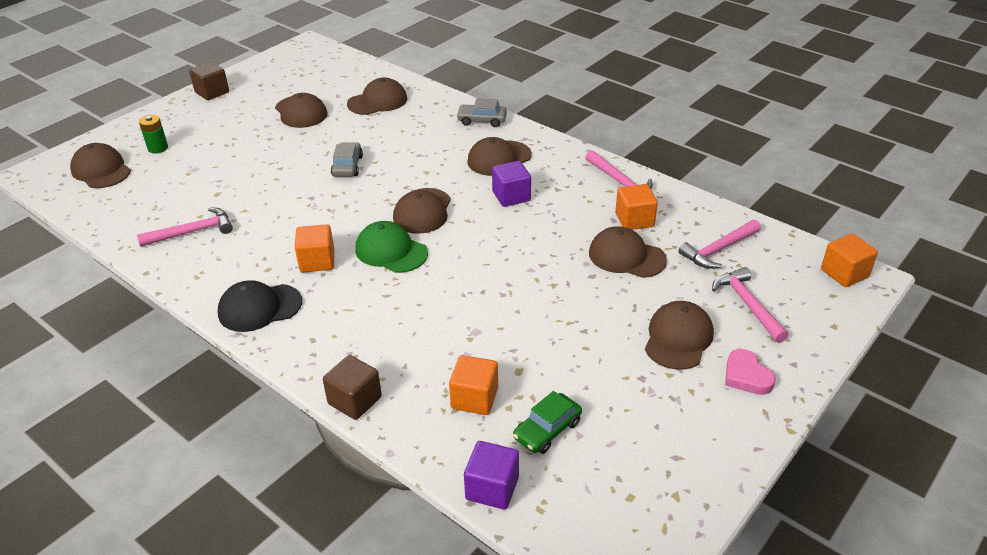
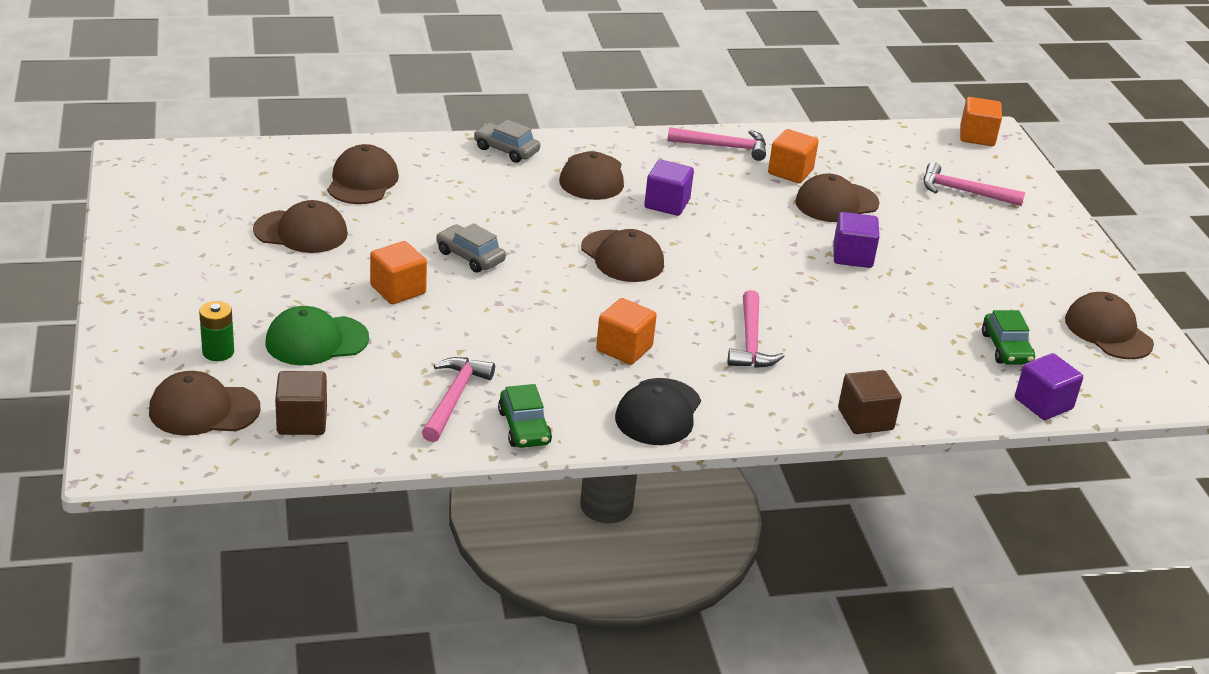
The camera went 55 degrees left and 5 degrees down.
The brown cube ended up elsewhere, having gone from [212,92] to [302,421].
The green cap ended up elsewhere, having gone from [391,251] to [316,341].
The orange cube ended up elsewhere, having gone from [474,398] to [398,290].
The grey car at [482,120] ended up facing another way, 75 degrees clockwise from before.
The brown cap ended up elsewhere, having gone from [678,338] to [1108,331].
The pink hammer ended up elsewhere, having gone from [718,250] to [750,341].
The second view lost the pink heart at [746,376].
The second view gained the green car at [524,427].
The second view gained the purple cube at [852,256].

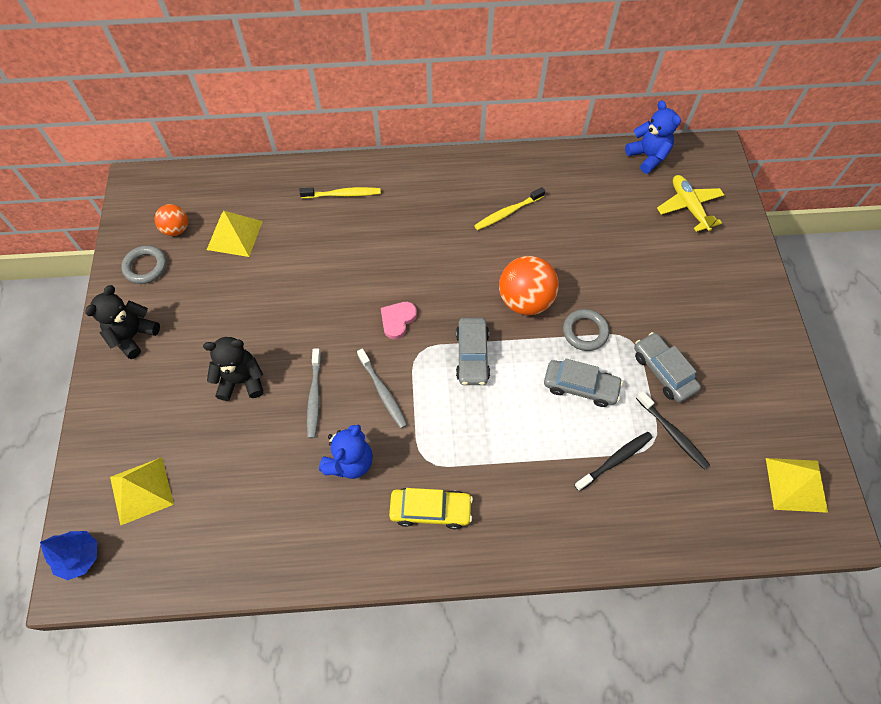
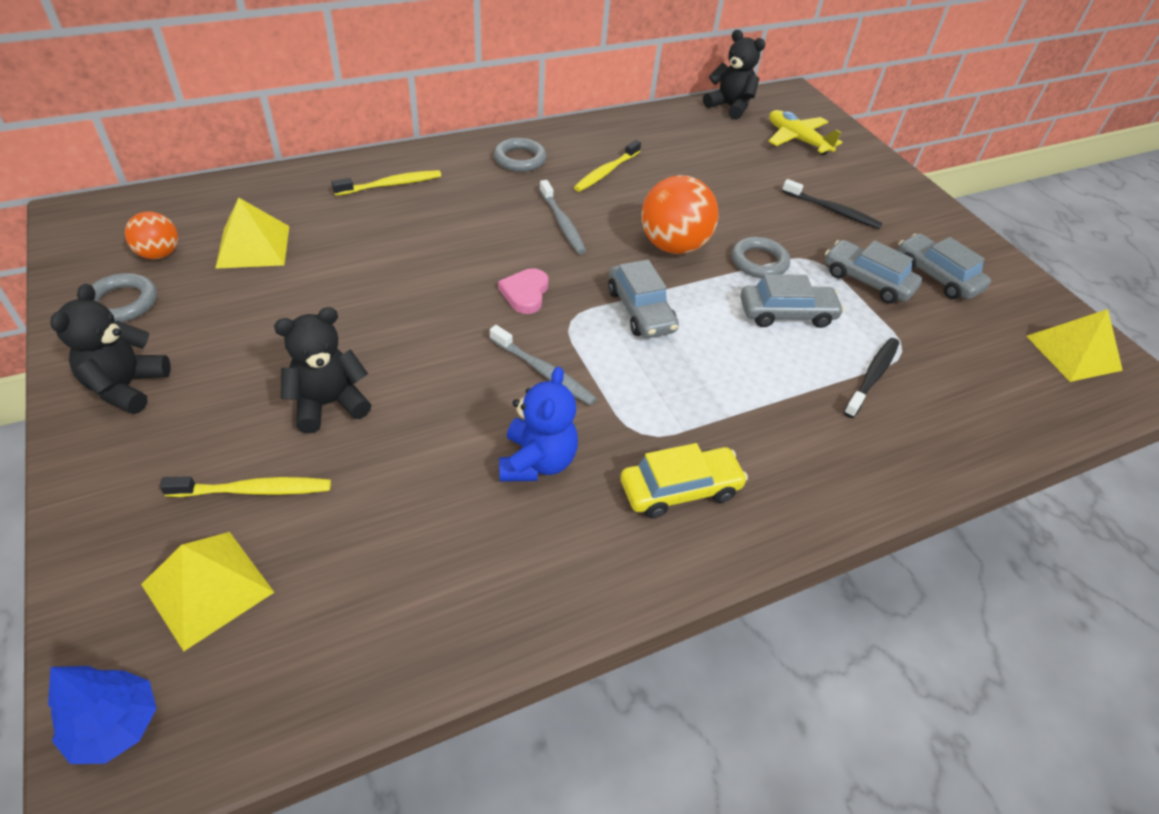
The camera went 25 degrees left and 15 degrees down.
The grey toothbrush ended up elsewhere, having gone from [314,397] to [562,223].
What was the blue teddy bear at [648,157] turned into the black teddy bear at [729,107].
The black toothbrush ended up elsewhere, having gone from [673,433] to [832,210].
The second view gained the yellow toothbrush at [254,490].
The second view gained the grey ring at [520,159].
The second view gained the grey car at [936,276].

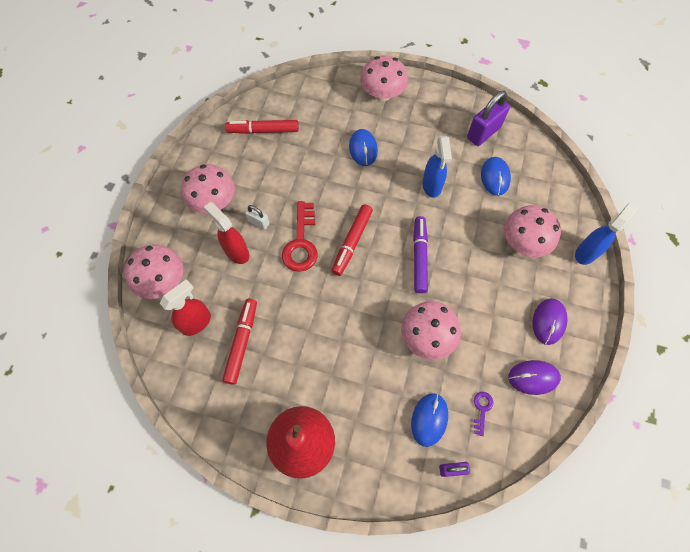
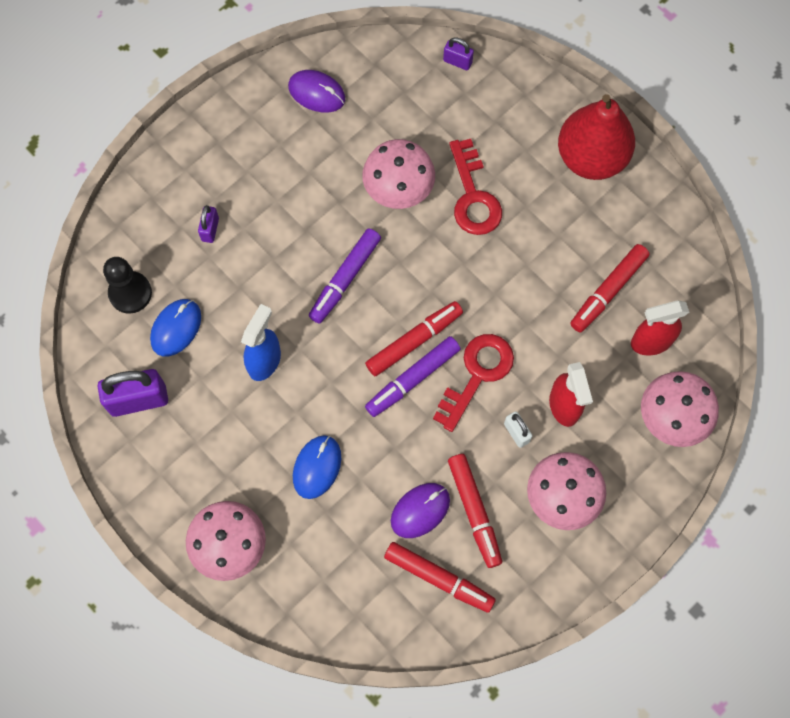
The camera went 150 degrees left and 5 degrees up.
The second view lost the blue mouse at [429,419].
The second view lost the purple key at [482,409].
Where the pink mushroom stood at [523,242], the purple padlock came to stand at [210,229].
The purple mouse ended up elsewhere, having gone from [548,322] to [420,510].
The second view lost the blue spray bottle at [586,252].
The second view gained the black pawn at [130,293].
The second view gained the purple marker at [412,379].
The second view gained the red marker at [474,512].
The second view gained the red key at [473,196].

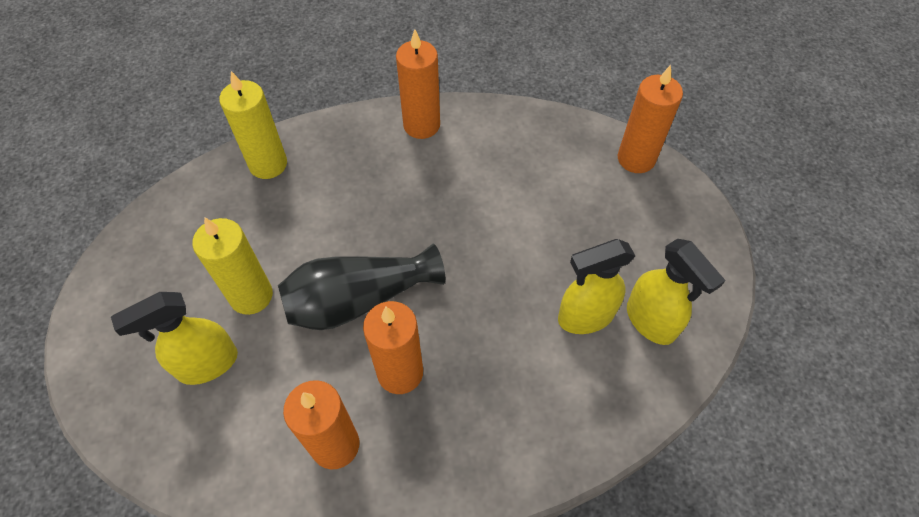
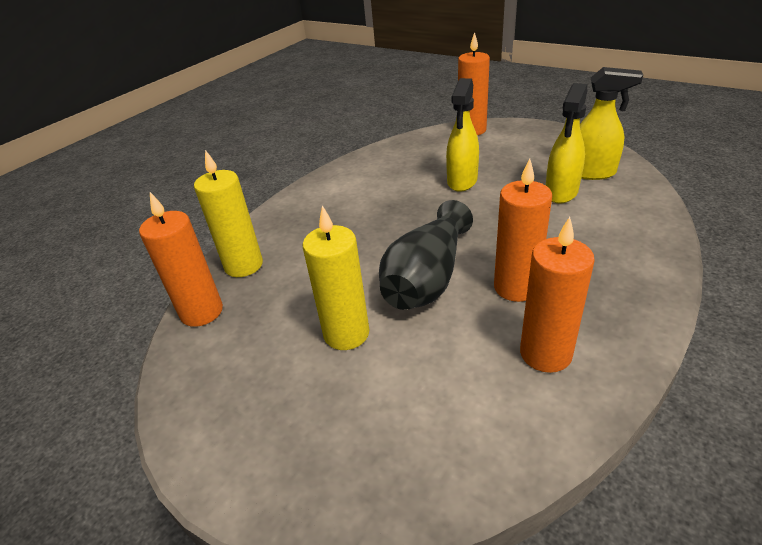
The camera went 40 degrees left and 20 degrees down.
The yellow spray bottle ended up elsewhere, having gone from [207,364] to [462,181].
The orange candle ended up elsewhere, having gone from [421,125] to [202,312].

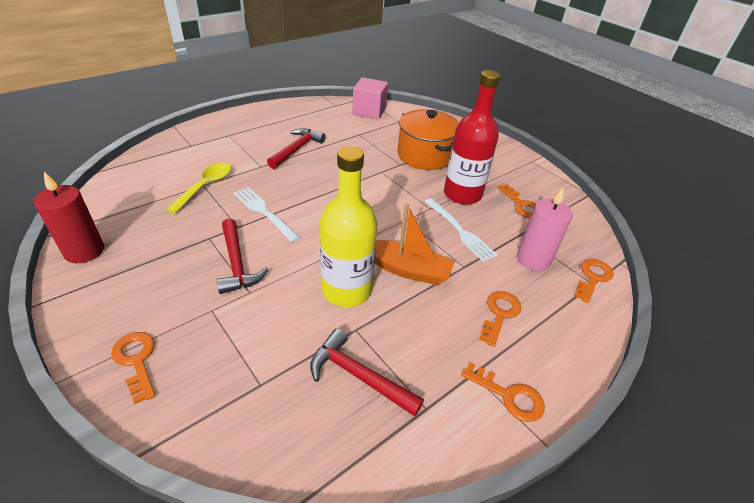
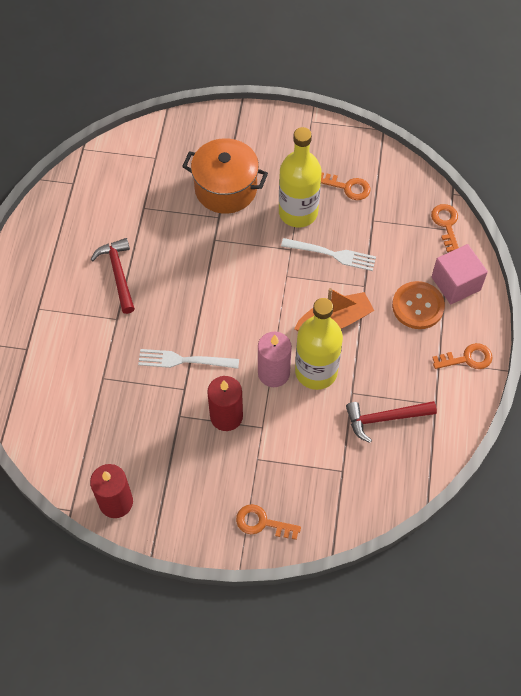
The camera went 40 degrees left and 20 degrees up.
The second view lost the yellow spoon at [205,186].
Where the red hammer stood at [237,263], the red candle came to stand at [226,416].
The pink cube ended up elsewhere, having gone from [369,111] to [456,283].
What was the red bottle at [462,194] turned into the yellow bottle at [298,212].
Where the orange key stood at [499,314], the orange button came to stand at [418,306].
The pink candle ended up elsewhere, having gone from [533,259] to [273,373].

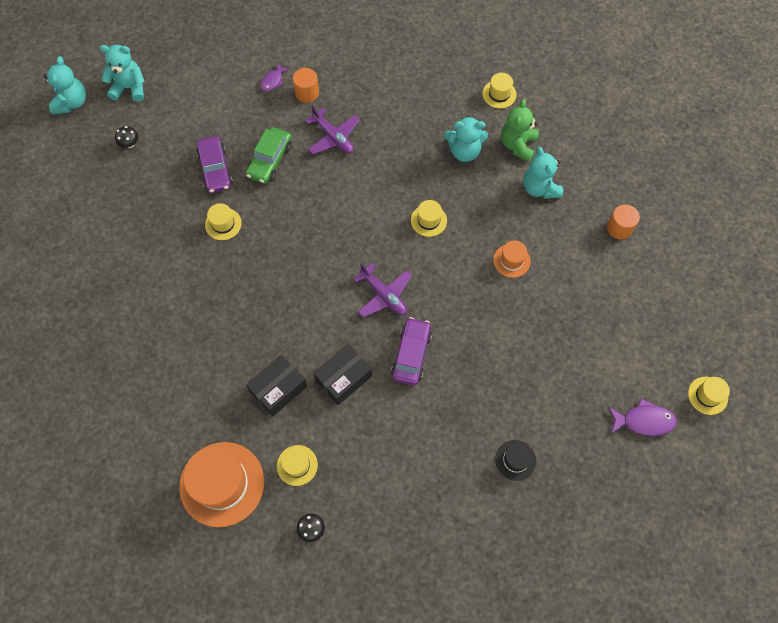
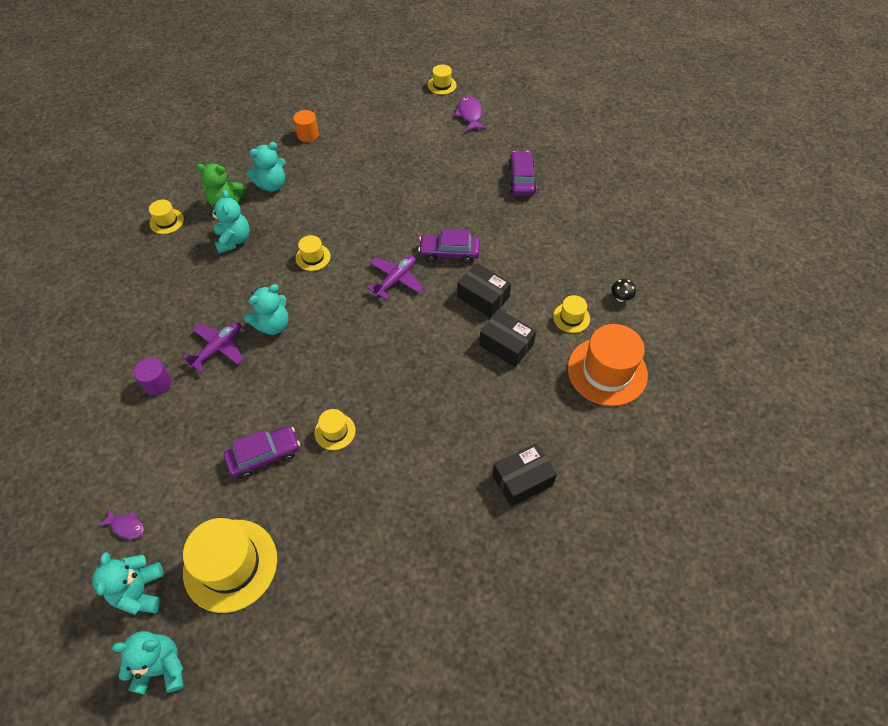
The camera went 100 degrees left and 10 degrees down.
Where the black mushroom stood at [130,144], the yellow hat came to stand at [230,565].
The second view lost the green car at [270,160].
The purple fish ended up elsewhere, having gone from [273,81] to [126,526].
What was the orange cylinder at [307,93] turned into the purple cylinder at [158,383].
The second view lost the orange hat at [511,260].
Where the black hat stood at [515,460], the purple car came to stand at [521,180].
The second view gained the turquoise teddy bear at [273,325].
The second view gained the black box at [522,479].

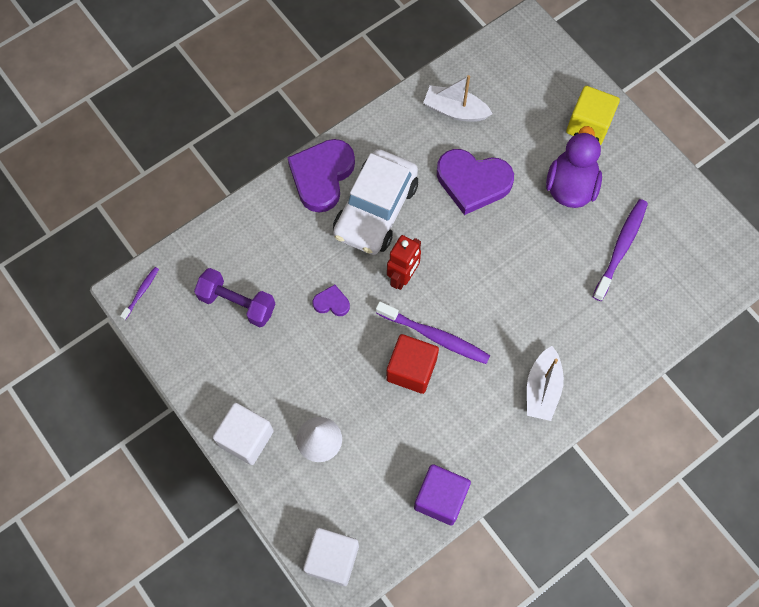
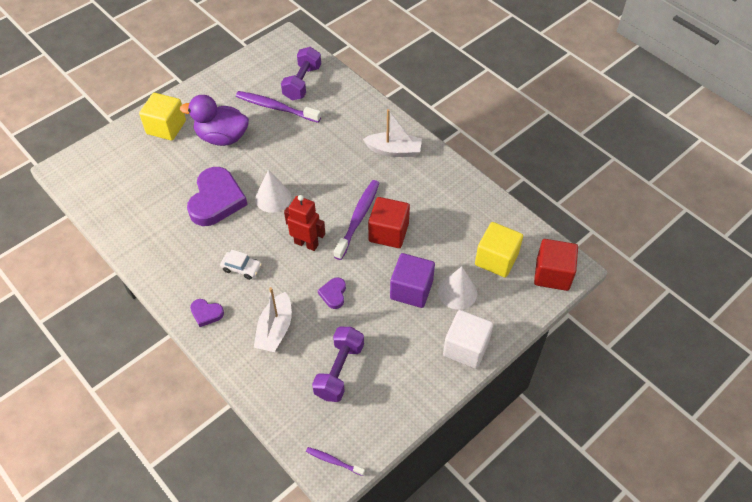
The camera went 95 degrees left and 15 degrees down.
The size of the purple heart at [322,176] changed by a factor of 0.46.
What was the white cube at [332,559] turned into the red cube at [552,274].
The size of the white car at [375,209] changed by a factor of 0.41.
The purple cube ended up elsewhere, having gone from [440,498] to [411,290].
The white boat ended up elsewhere, having gone from [455,110] to [275,329].
The second view gained the white cone at [273,198].
The second view gained the purple dumbbell at [302,83].
The second view gained the yellow cube at [496,259].

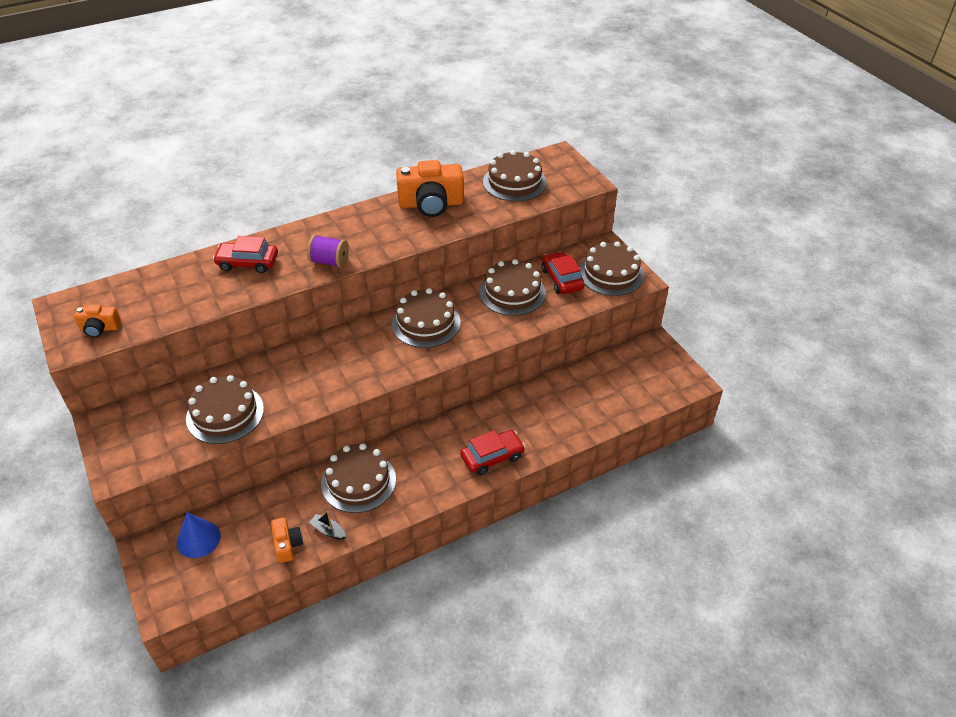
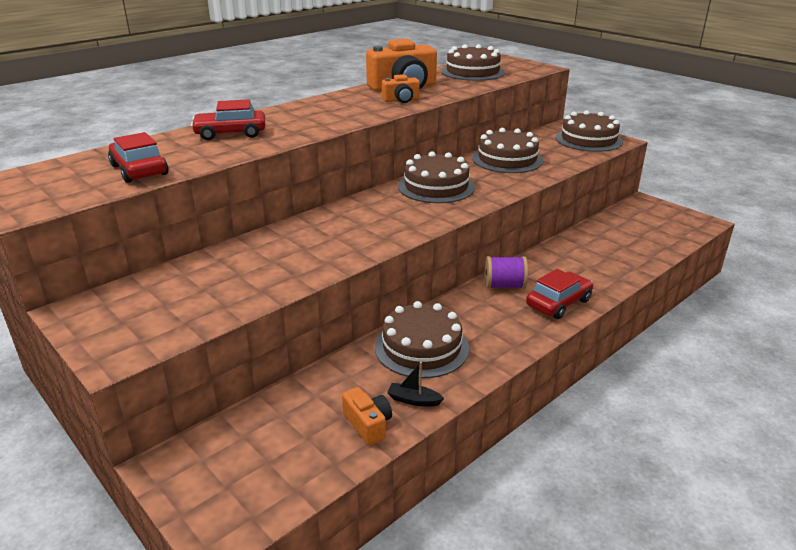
The camera went 15 degrees left and 15 degrees down.
The orange camera ended up elsewhere, having gone from [99,328] to [401,100].
The second view lost the blue cone at [198,539].
The second view lost the brown cake at [225,413].
The purple spool ended up elsewhere, having gone from [329,261] to [504,286].
The red car ended up elsewhere, having gone from [562,279] to [139,170].

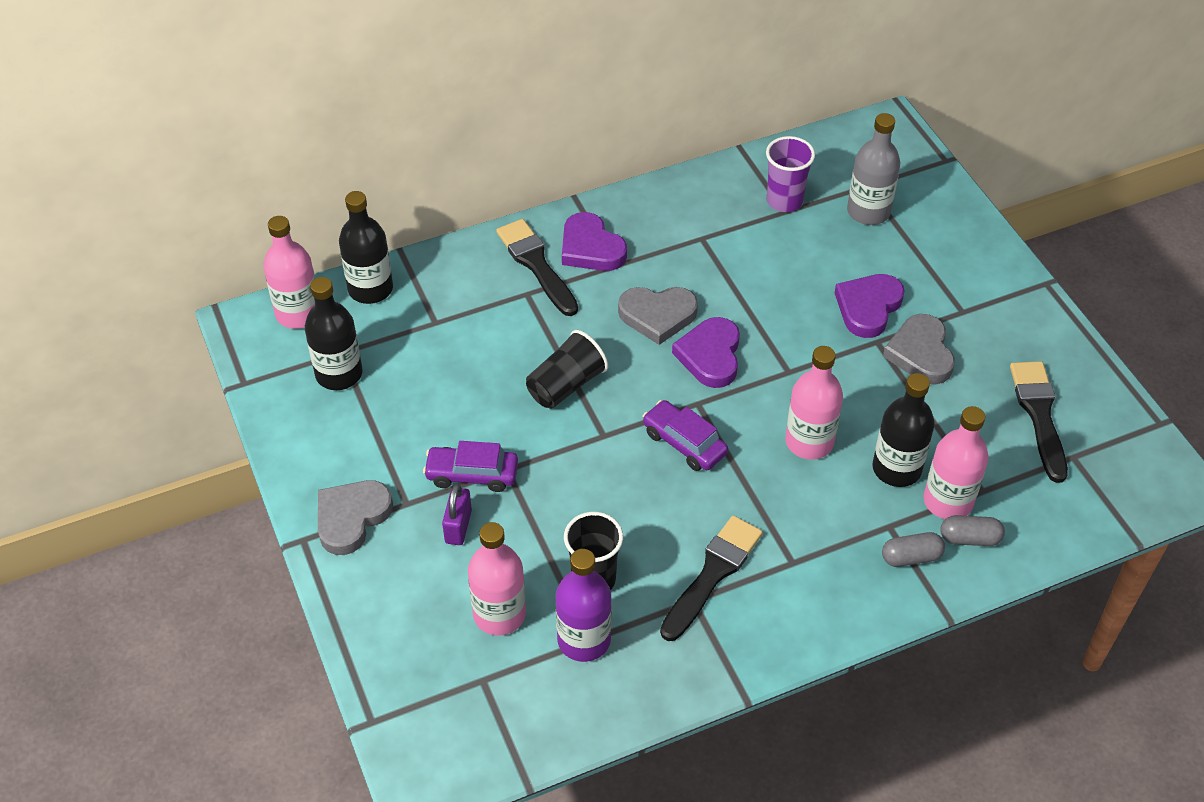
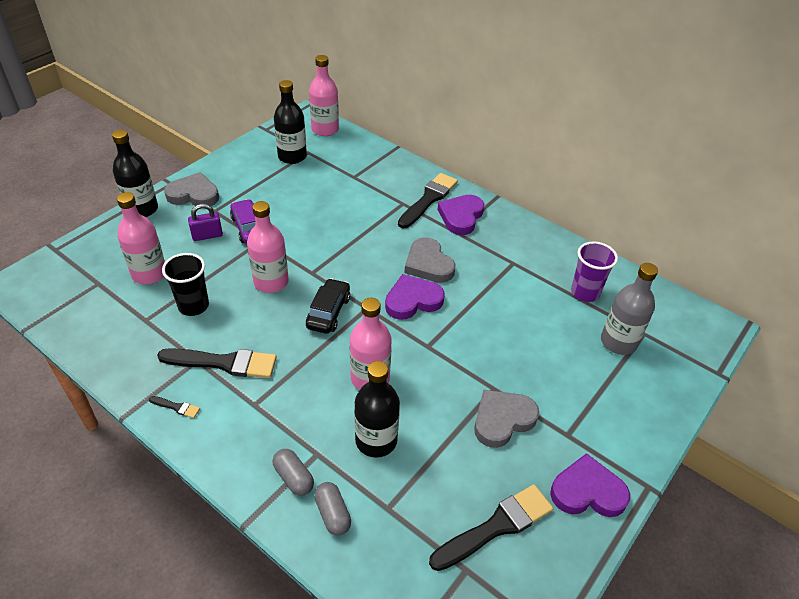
The camera went 60 degrees right and 5 degrees down.
The black bottle ended up elsewhere, having gone from [370,289] to [142,209].
The second view lost the black cup at [566,385].
The second view lost the purple bottle at [584,640].
What was the purple car at [684,443] turned into the black car at [328,312].
The purple heart ended up elsewhere, having gone from [868,307] to [587,491].
The pink bottle ended up elsewhere, having gone from [948,501] to [271,282].
The second view gained the black brush at [176,407].

